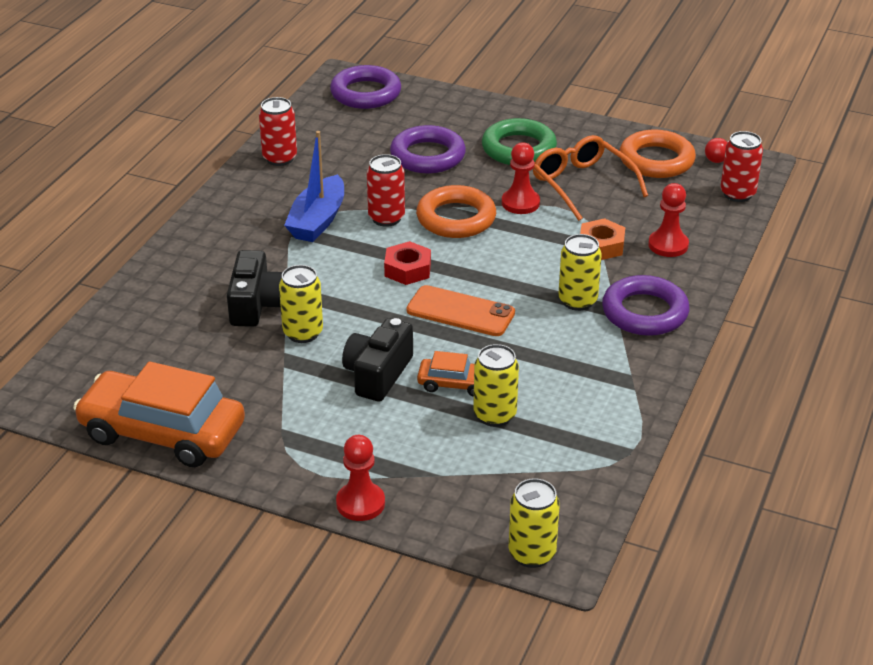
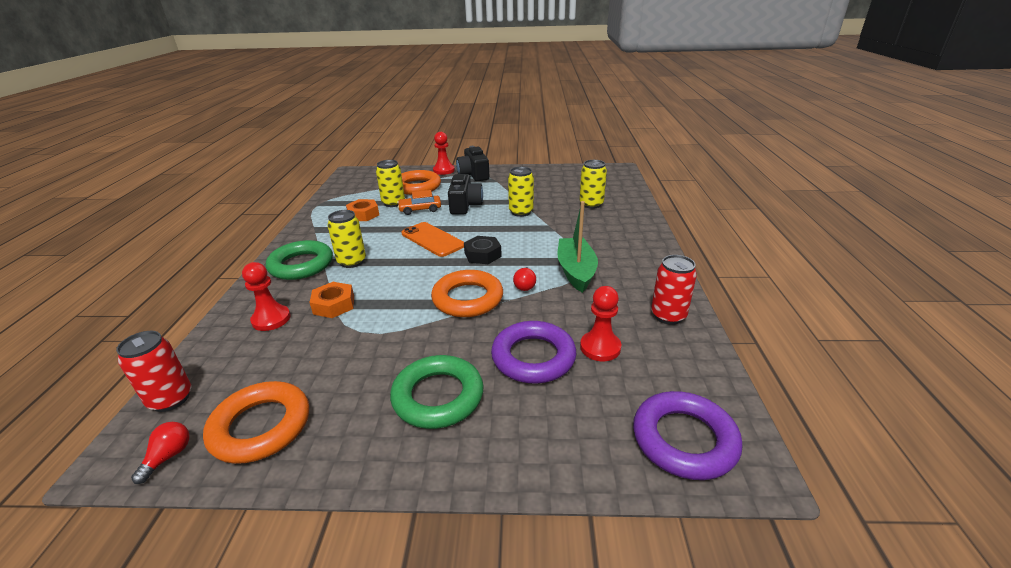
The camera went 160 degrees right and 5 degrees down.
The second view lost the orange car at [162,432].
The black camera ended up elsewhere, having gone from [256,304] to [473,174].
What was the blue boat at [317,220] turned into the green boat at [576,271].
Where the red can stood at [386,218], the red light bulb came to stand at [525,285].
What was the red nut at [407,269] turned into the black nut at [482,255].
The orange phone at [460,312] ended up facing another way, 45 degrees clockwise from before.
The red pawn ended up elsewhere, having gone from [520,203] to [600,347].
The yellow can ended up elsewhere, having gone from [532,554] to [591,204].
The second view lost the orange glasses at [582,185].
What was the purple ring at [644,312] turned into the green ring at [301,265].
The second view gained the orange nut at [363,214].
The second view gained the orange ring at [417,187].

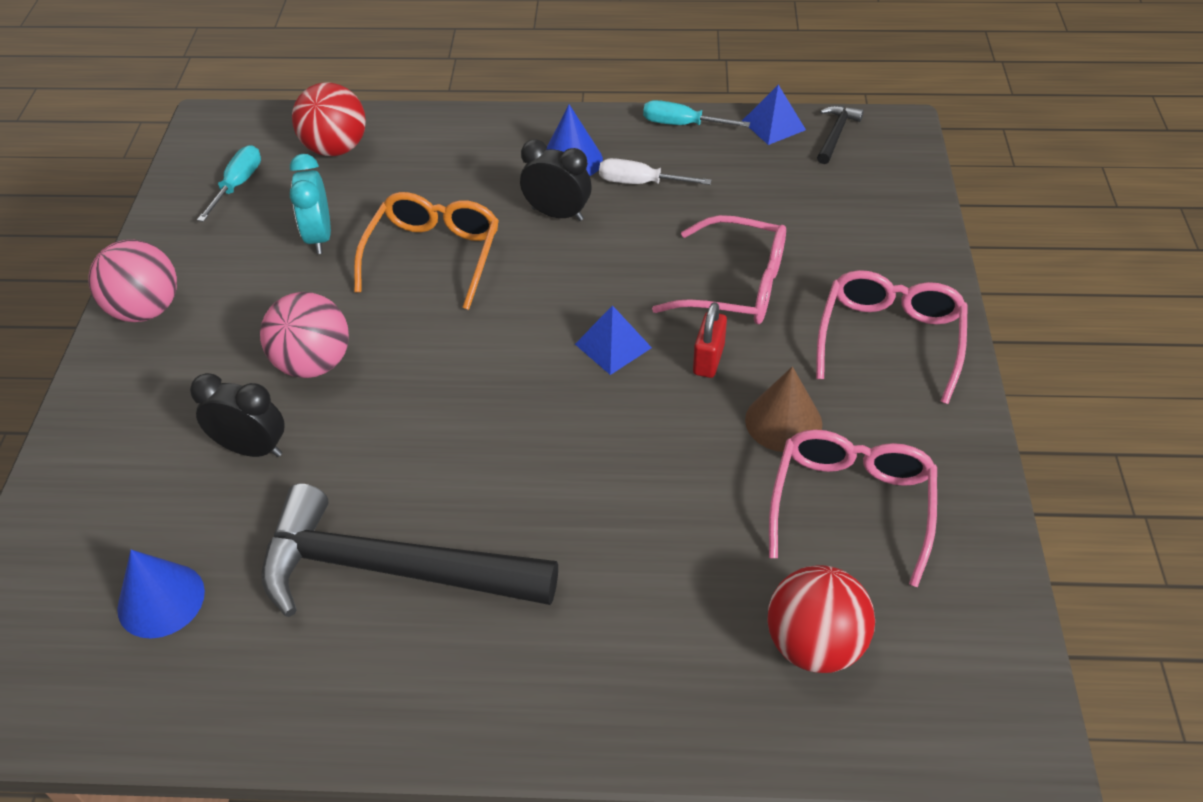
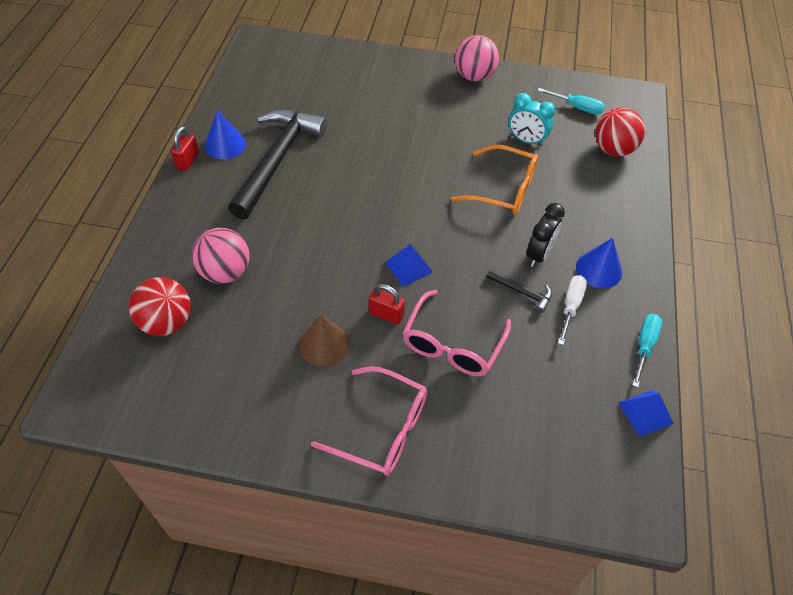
The camera went 95 degrees right and 5 degrees up.
The blue cone ended up elsewhere, having gone from [161,600] to [225,144].
The second view lost the black clock at [252,449].
The pink ball ended up elsewhere, having gone from [313,363] to [225,272].
The turquoise clock at [319,237] ended up facing another way, 150 degrees counterclockwise from before.
The second view lost the pink glasses at [851,504].
The black hammer ended up elsewhere, having gone from [836,134] to [522,292].
The second view gained the red padlock at [188,161].

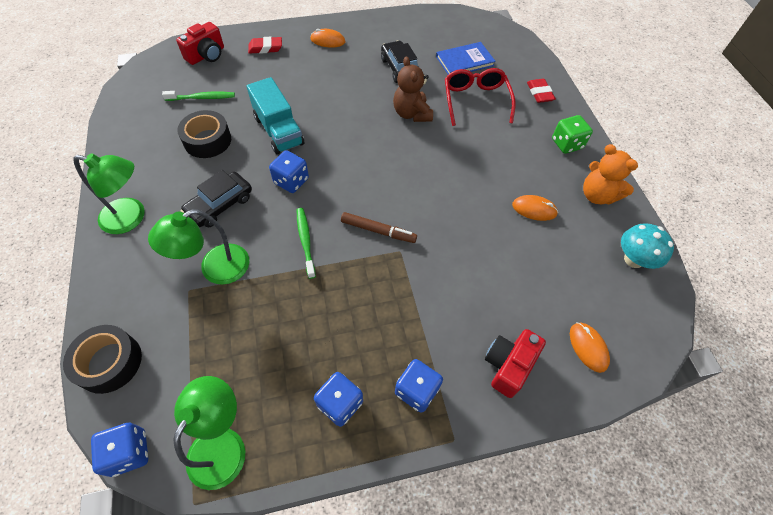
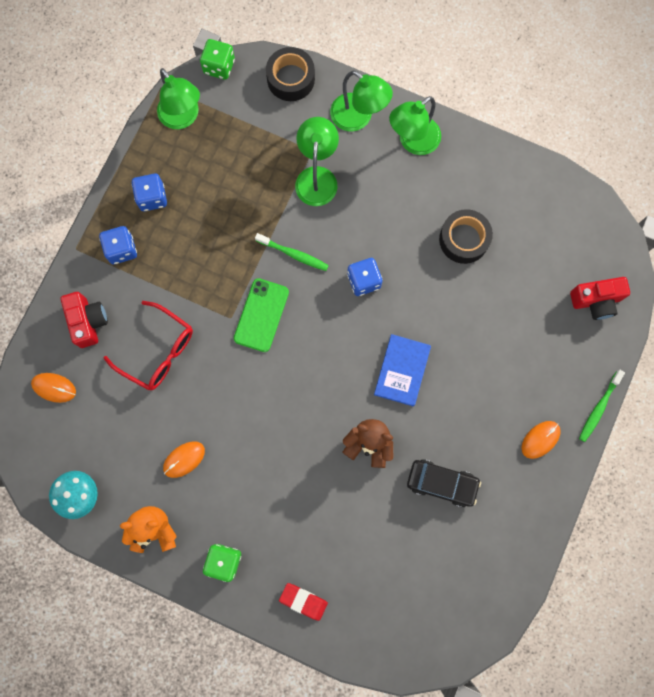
The camera went 130 degrees right and 20 degrees up.
What was the blue dice at [129,452] turned into the green dice at [219,66].
The green toothbrush ended up elsewhere, having gone from [202,98] to [599,408].
The red camera at [206,55] ended up facing another way, 90 degrees counterclockwise from before.
The second view lost the black car at [220,205].
The second view lost the turquoise truck at [278,131].
The second view lost the red eraser at [265,48].
Where the brown marker stood at [378,231], the green phone came to stand at [261,315].
The blue book ended up elsewhere, having gone from [464,61] to [402,370].
The red glasses ended up elsewhere, having gone from [475,100] to [158,351].
The second view gained the green lamp at [358,118].

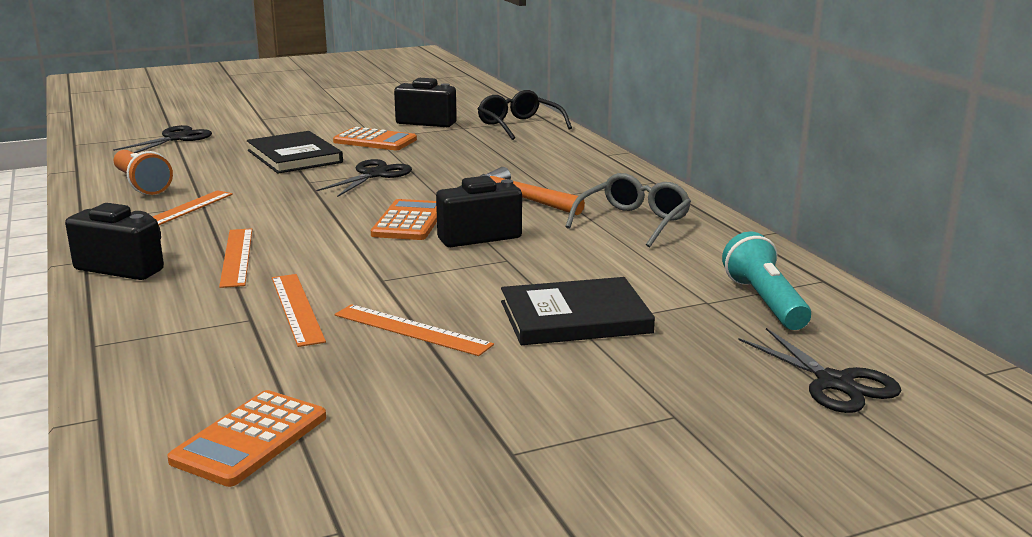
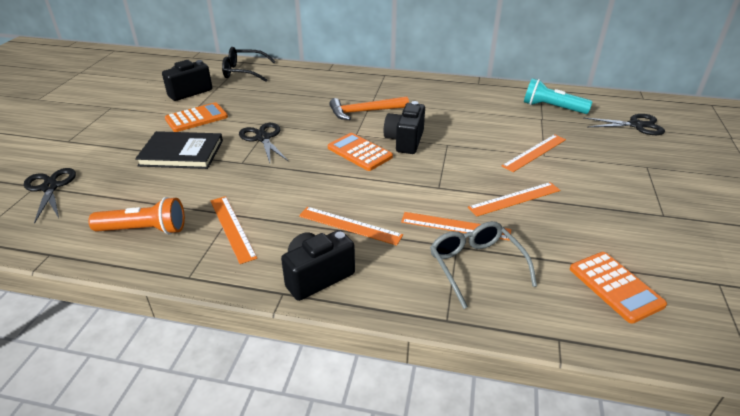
The camera went 55 degrees left and 15 degrees up.
Where the black book stood at [575,317], the orange ruler came to stand at [534,152].
The grey glasses ended up elsewhere, having gone from [633,222] to [475,266].

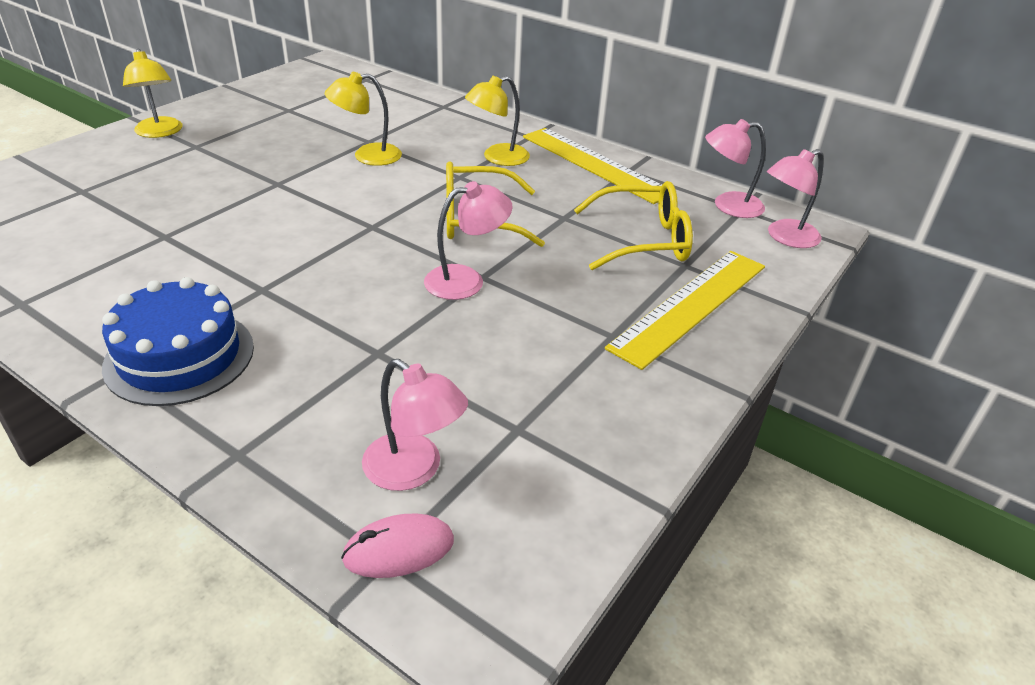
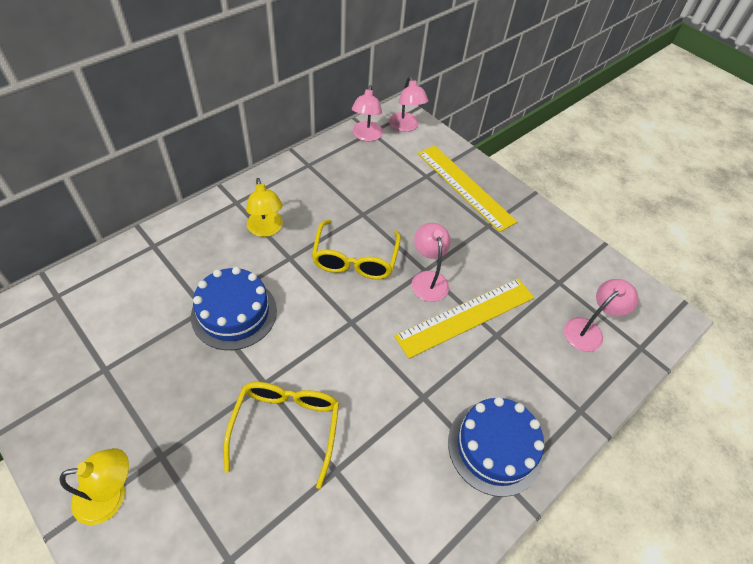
The camera went 80 degrees left and 15 degrees up.
Where the yellow lamp stood at [367,156], the blue cake came to stand at [234,313].
The second view lost the pink mouse at [399,550].
The yellow ruler ended up elsewhere, having gone from [594,164] to [466,317].
The yellow glasses ended up elsewhere, having gone from [643,240] to [286,426].

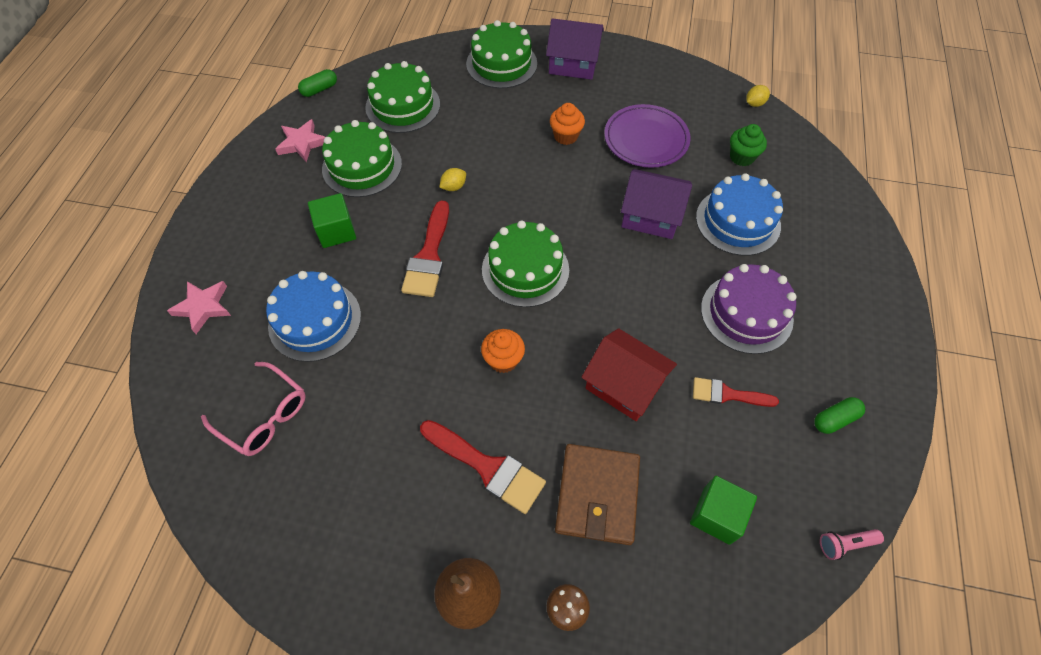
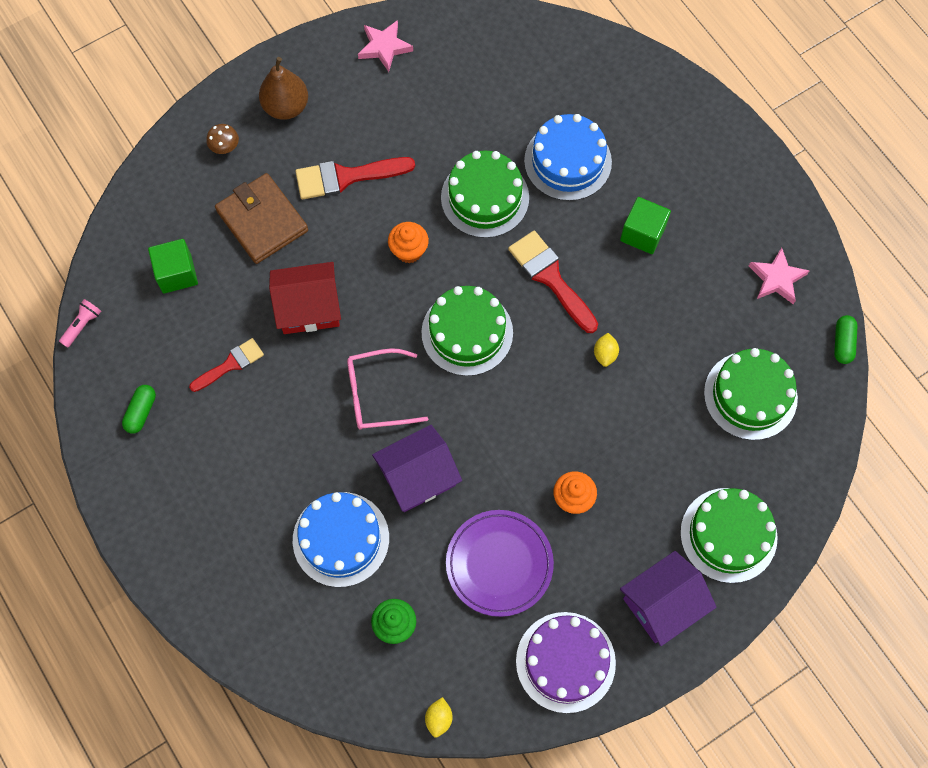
The camera went 135 degrees right and 10 degrees up.
The pink star ended up elsewhere, having gone from [203,307] to [384,47].
The pink glasses ended up elsewhere, having gone from [264,416] to [377,395].
The green cake ended up elsewhere, having gone from [362,166] to [485,197].
The purple cake ended up elsewhere, having gone from [746,313] to [565,662].

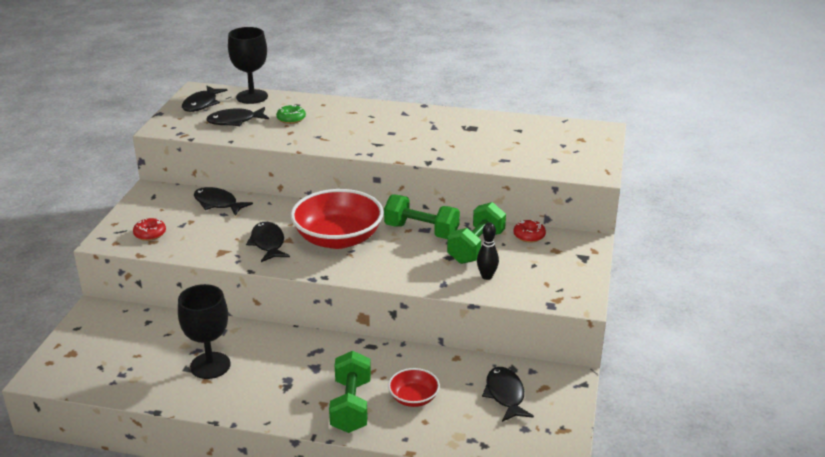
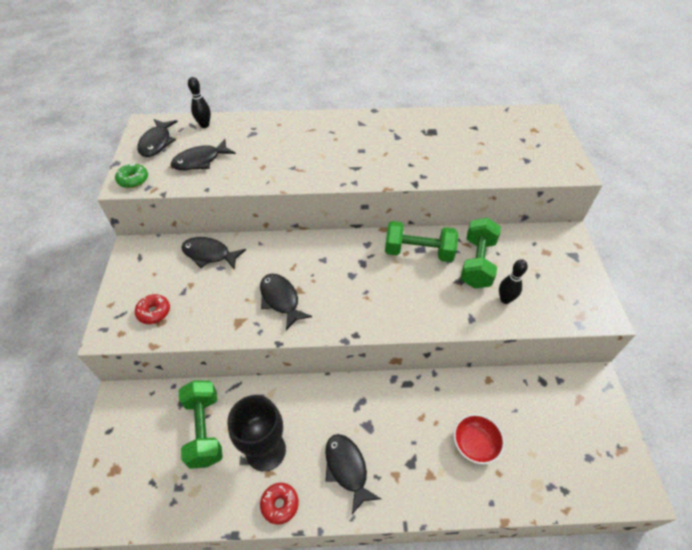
The camera went 15 degrees left and 20 degrees up.
Where the black goblet stood at [252,97], the black bowling pin came to stand at [204,125].
The green donut ended up elsewhere, having gone from [291,119] to [133,180].
The second view lost the red bowl at [338,238].
The green dumbbell ended up elsewhere, having gone from [351,406] to [204,430].
The black fish ended up elsewhere, having gone from [505,395] to [347,468].
The red donut ended up elsewhere, having gone from [529,236] to [280,504].

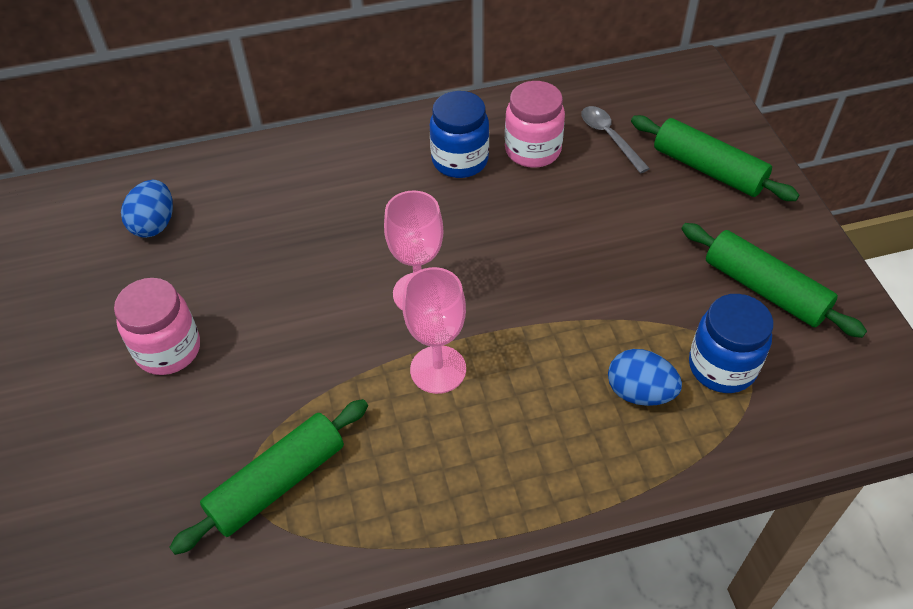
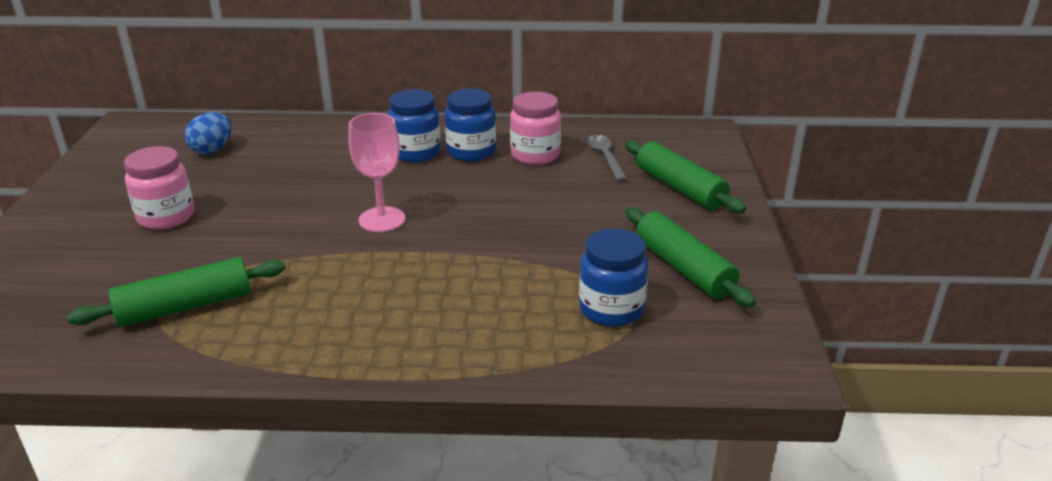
The camera went 15 degrees right and 20 degrees down.
The second view lost the pink goblet at [438,369].
The second view lost the blue egg at [639,392].
The second view gained the blue jar at [416,152].

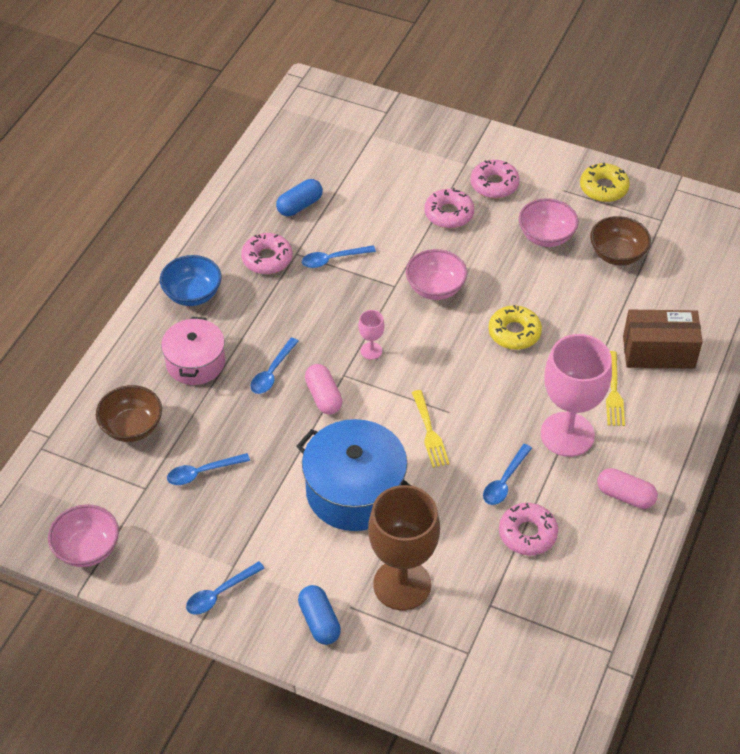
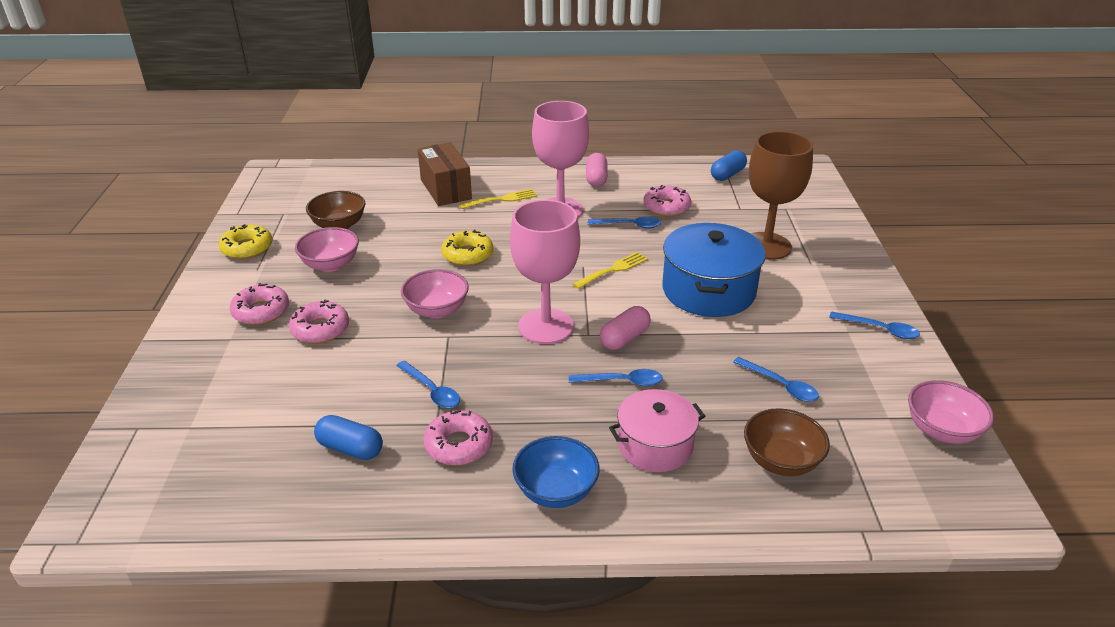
The camera went 115 degrees left and 15 degrees down.
The blue capsule ended up elsewhere, having gone from [319,621] to [727,175].
The size of the pink goblet at [371,351] changed by a factor of 2.37.

